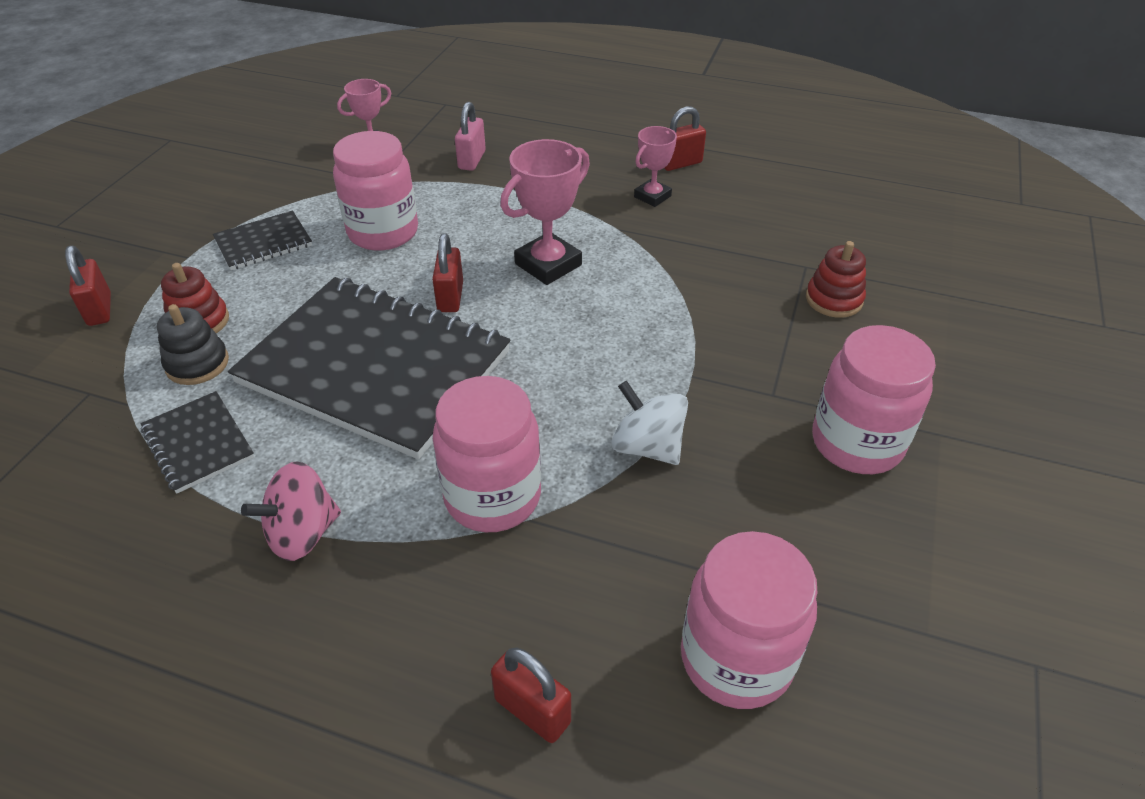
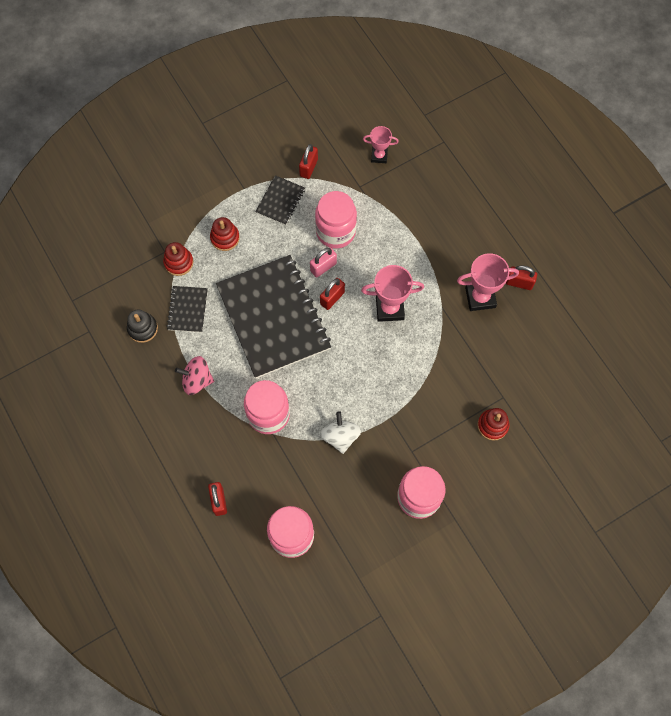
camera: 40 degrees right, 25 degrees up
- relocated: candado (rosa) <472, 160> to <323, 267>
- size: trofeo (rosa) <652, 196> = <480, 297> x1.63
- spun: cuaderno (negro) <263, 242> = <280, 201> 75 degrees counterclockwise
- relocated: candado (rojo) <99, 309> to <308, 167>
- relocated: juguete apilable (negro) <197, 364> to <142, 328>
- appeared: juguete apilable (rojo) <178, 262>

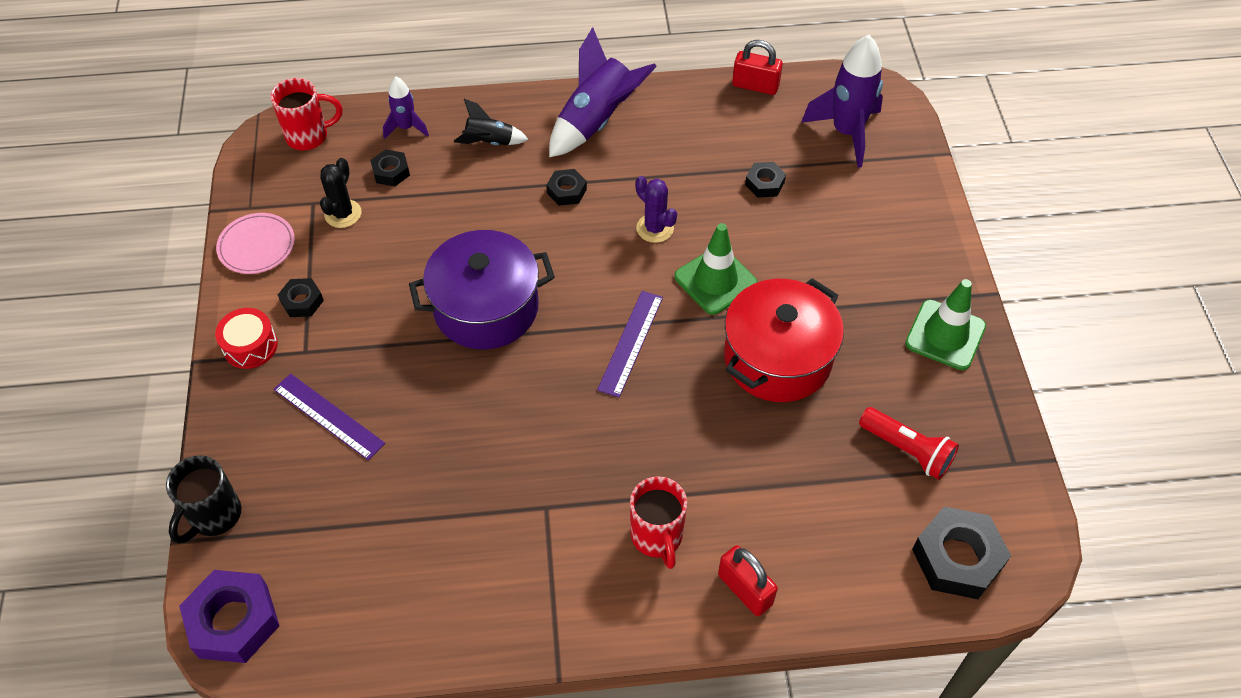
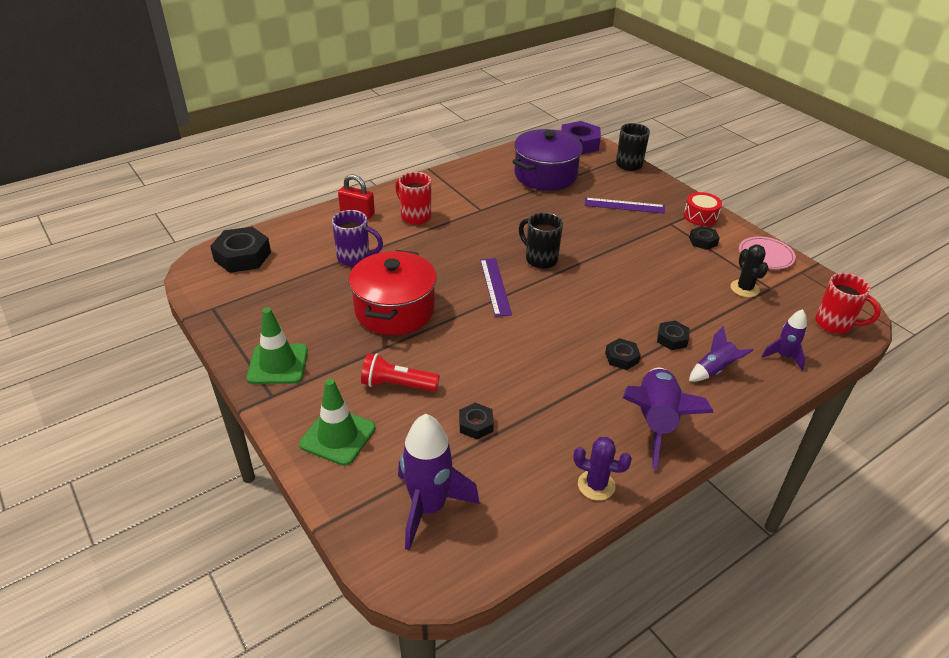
camera: 150 degrees right, 15 degrees down
- missing: candado (rojo) <755, 86>
- spun: taza (rojo) <309, 136> = <834, 324> 105 degrees counterclockwise
- colour: cohete (negro) <490, 142> to cohete (morado) <714, 370>
- relocated: tuerca (negro) <391, 172> to <672, 339>
- relocated: cactus (morado) <655, 228> to <596, 485>
- relocated: cono de tráfico (verde) <715, 280> to <338, 436>
- relocated: olla (morado) <486, 308> to <545, 175>
- relocated: lámpara de mano (rojo) <907, 450> to <397, 384>
- appeared: taza (morado) <355, 258>
- appeared: taza (negro) <540, 259>

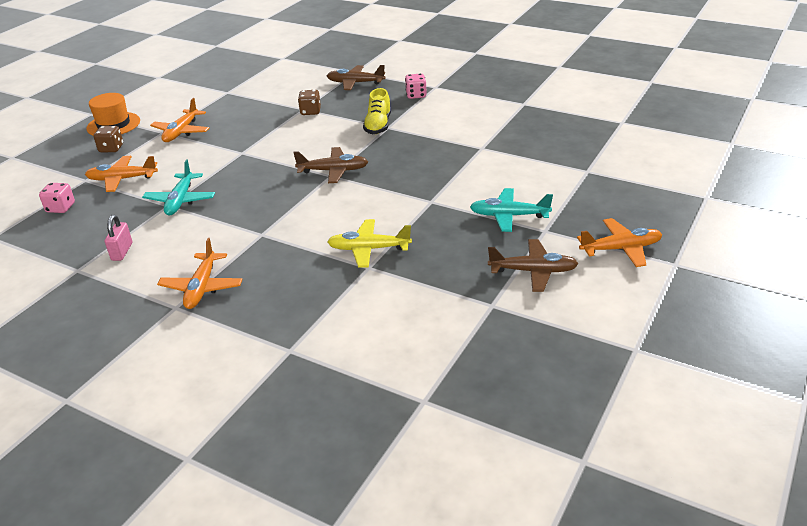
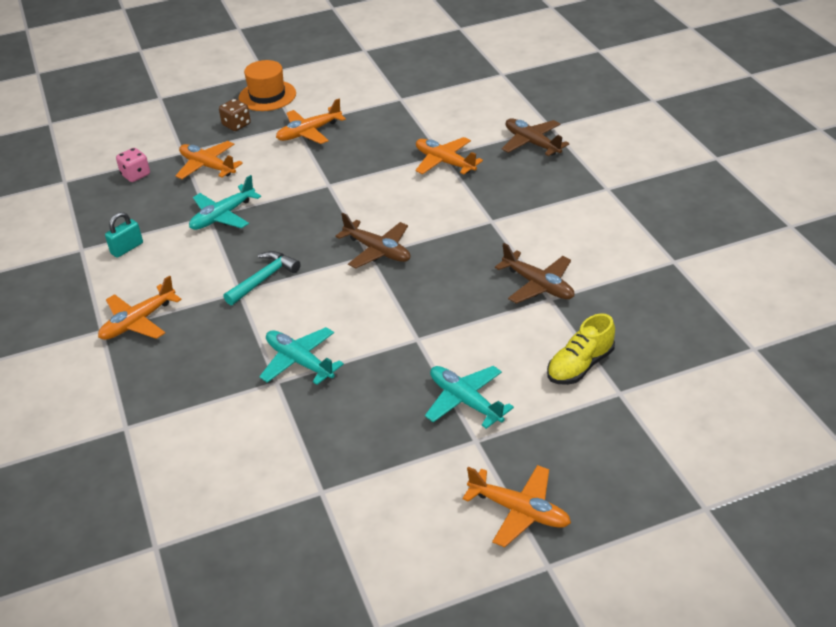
camera: 40 degrees right, 5 degrees up
- missing: dado (rosa) <416, 95>
- relocated: zapato (amarillo) <378, 125> to <580, 366>
- exchanged: dado (marrón) <310, 111> to avión (naranja) <444, 162>
- colour: candado (rosa) <122, 251> to candado (turquesa) <127, 248>
- colour: avión (amarillo) <368, 249> to avión (turquesa) <299, 362>
- relocated: avión (marrón) <533, 271> to <538, 285>
- appeared: martillo (turquesa) <264, 279>

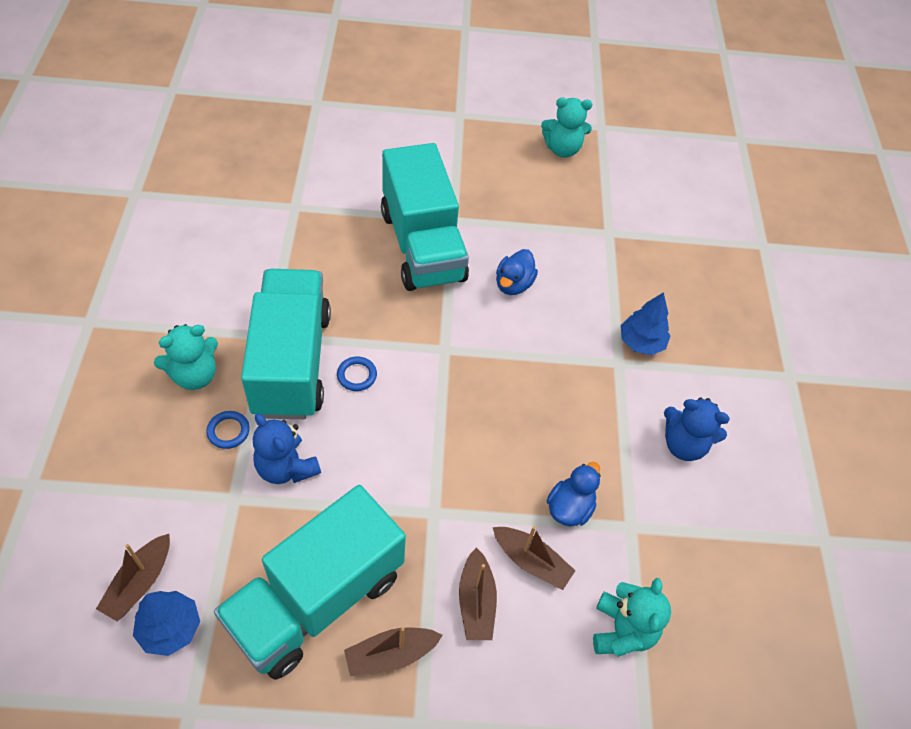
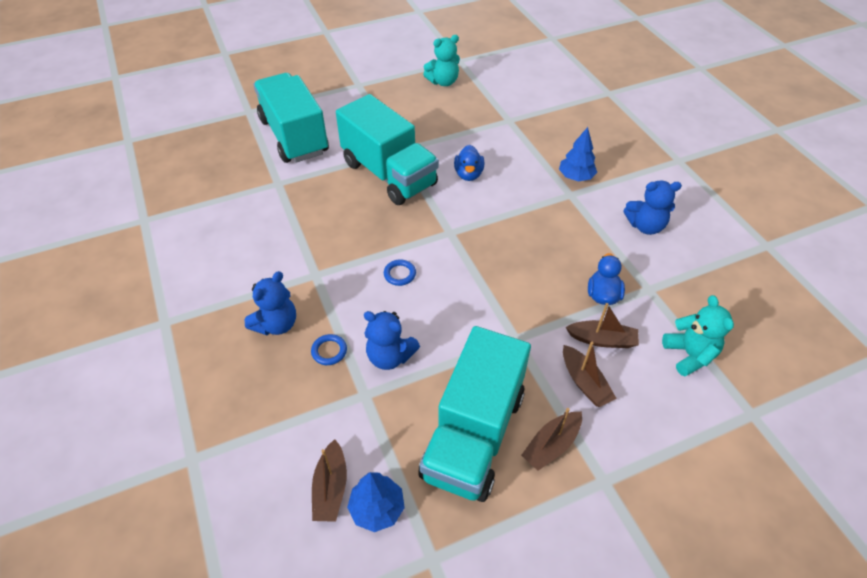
camera: 20 degrees left, 5 degrees down
- relocated: camión (turquesa) <291, 362> to <294, 136>
- colour: osito (turquesa) <194, 375> to osito (azul) <276, 324>

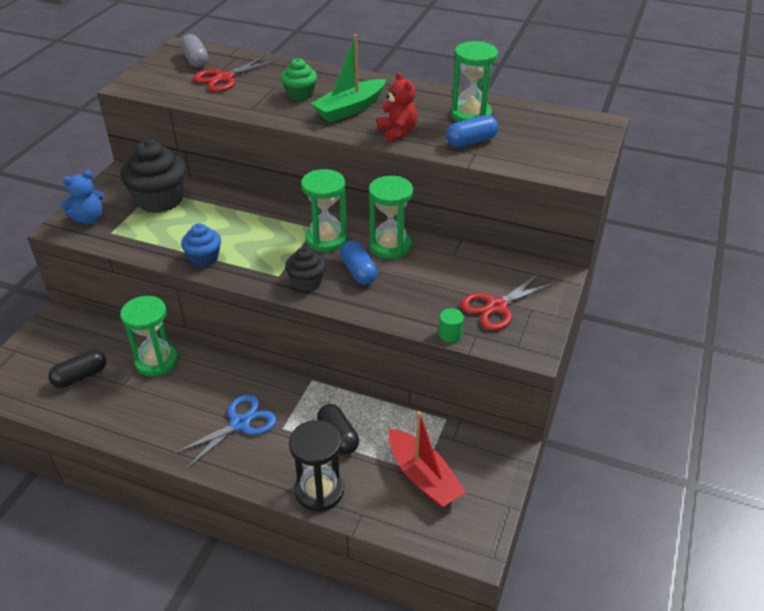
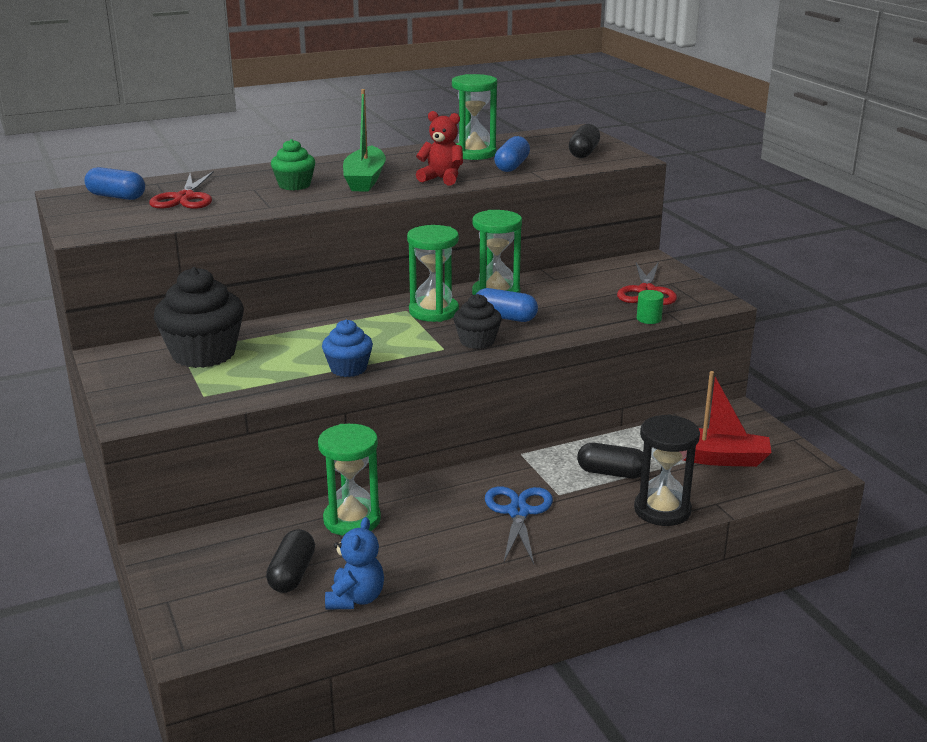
camera: 45 degrees left, 15 degrees down
- colour: cápsula (gris) <195, 60> to cápsula (azul) <116, 196>
- relocated: osito (azul) <89, 219> to <355, 598>
- appeared: cápsula (negro) <584, 153>

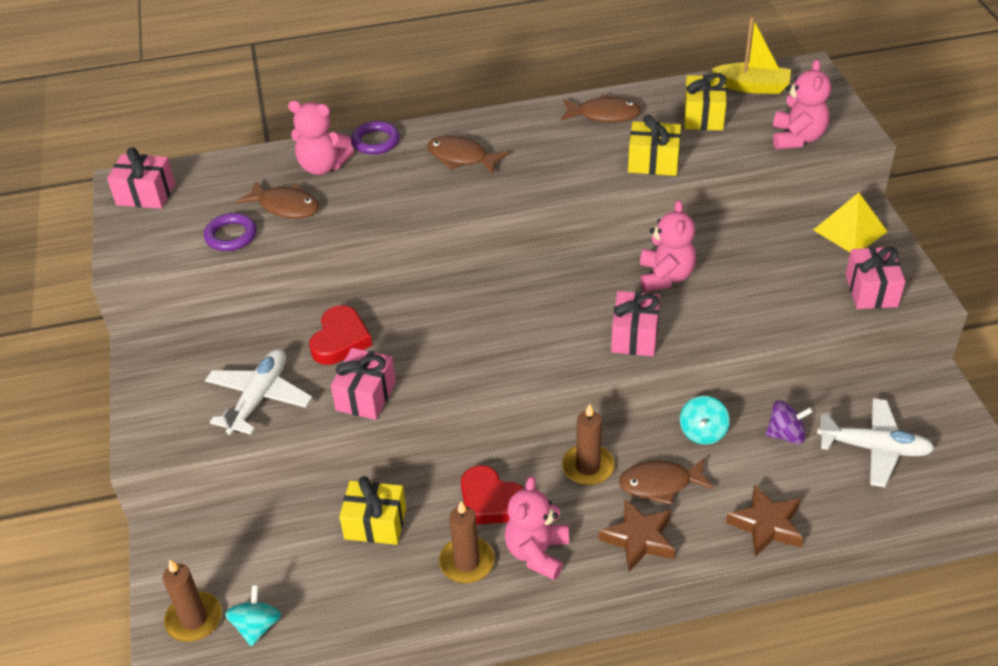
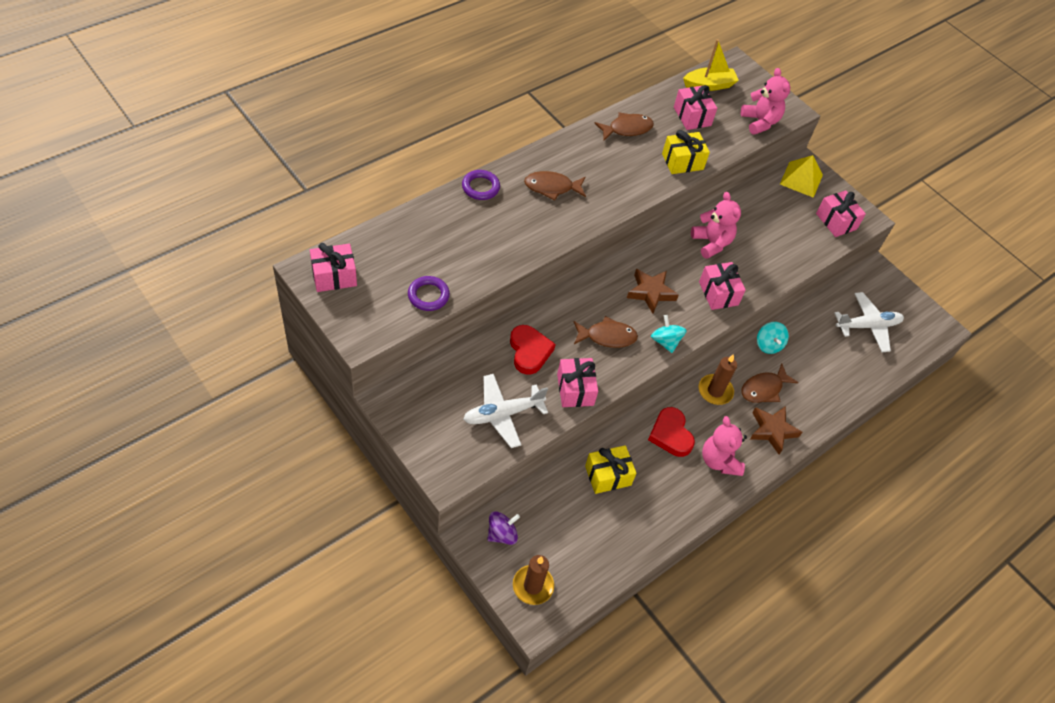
camera: 35 degrees left, 10 degrees up
- colour: regalo (amarillo) <703, 116> to regalo (rosa) <692, 116>
- missing: osito (rosa) <322, 166>
- relocated: pez (marrón) <285, 206> to <607, 336>
- spun: avión (blanco) <259, 398> = <502, 414> 105 degrees counterclockwise
- relocated: peonza (morado) <786, 434> to <502, 534>
- spun: corazón (rojo) <491, 501> = <670, 434> 60 degrees clockwise
- relocated: estrella (marrón) <766, 525> to <650, 292>
- missing: vela (marrón) <467, 562>
- relocated: peonza (turquesa) <257, 626> to <665, 341>

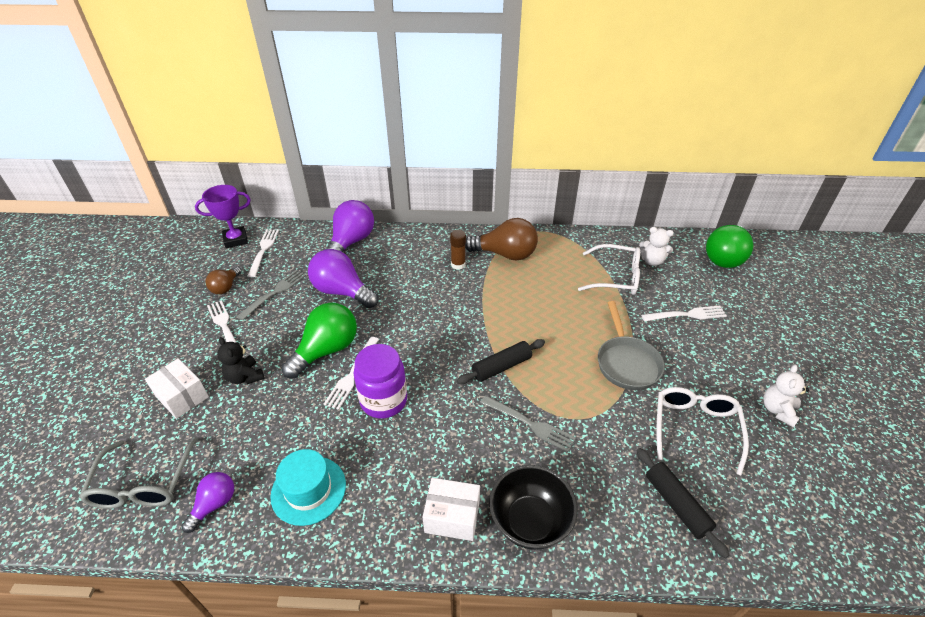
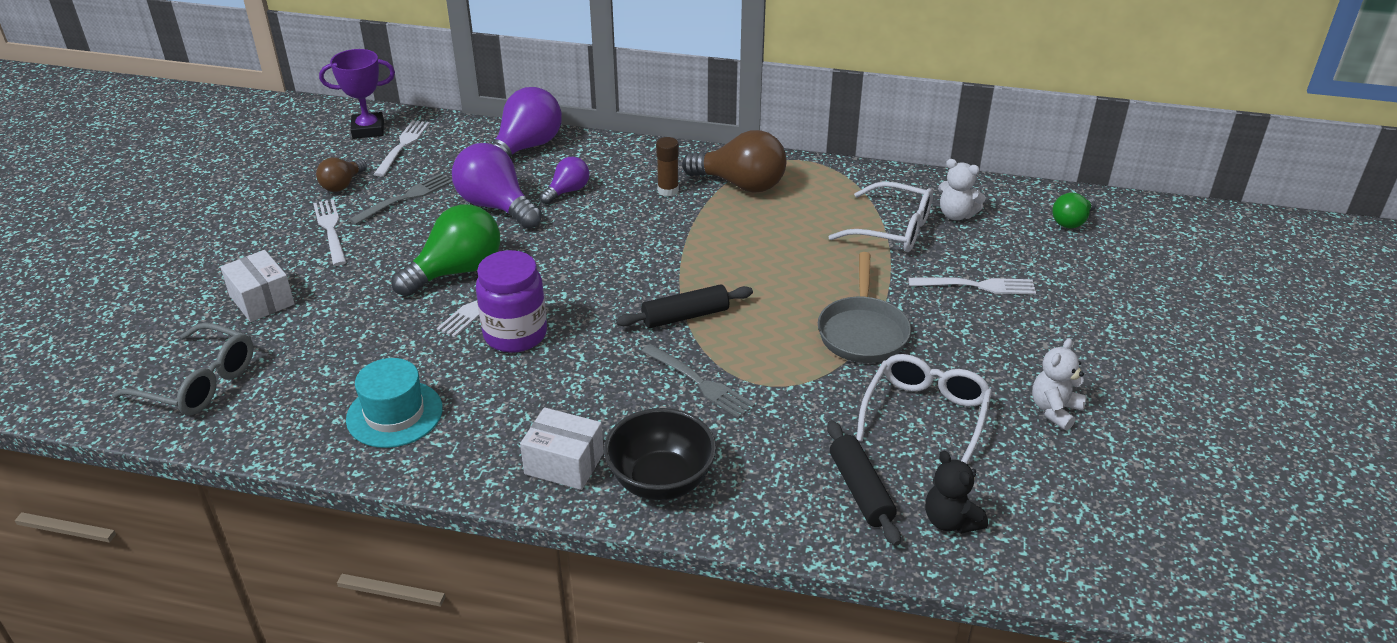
camera: 10 degrees right, 5 degrees down
- size: bombilla (verde) <725, 257> = <1071, 221> x0.56
- relocated: osito (negro) <245, 377> to <950, 521>
- spun: gafas (gris) <143, 484> = <199, 383> 75 degrees counterclockwise
- relocated: bombilla (morado) <214, 504> to <567, 191>

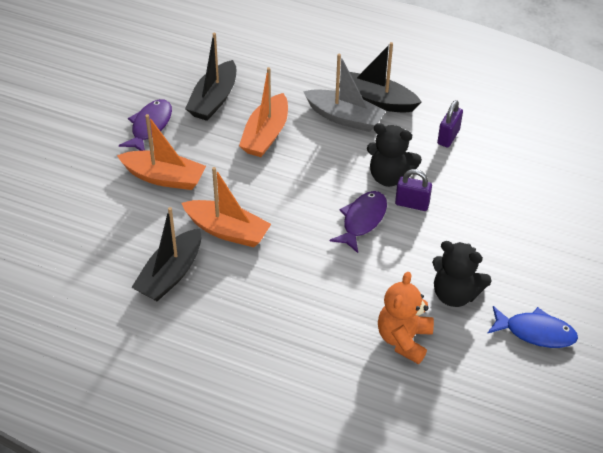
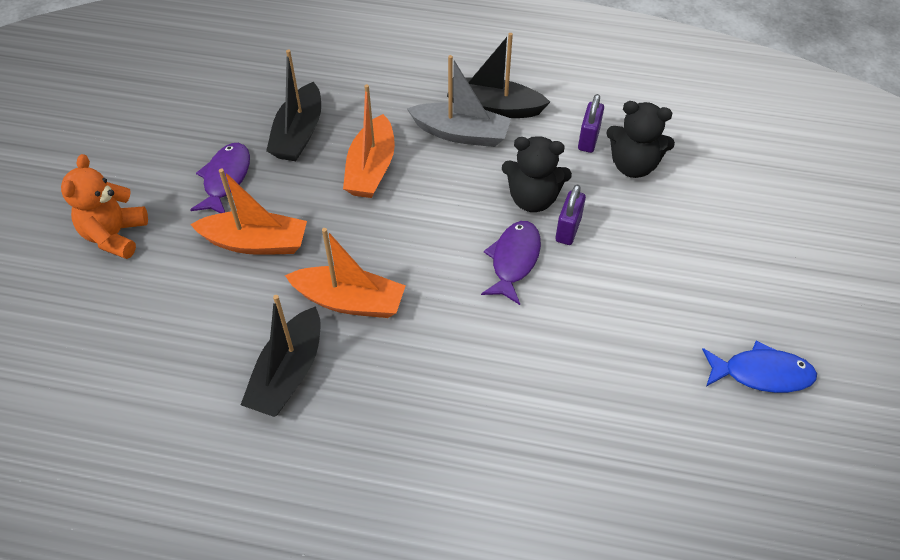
camera: 10 degrees left, 5 degrees up
- spun: candado (morado) <412, 204> = <568, 230> 75 degrees counterclockwise
- relocated: osito (negro) <455, 294> to <633, 166>
- relocated: osito (naranja) <404, 339> to <115, 235>

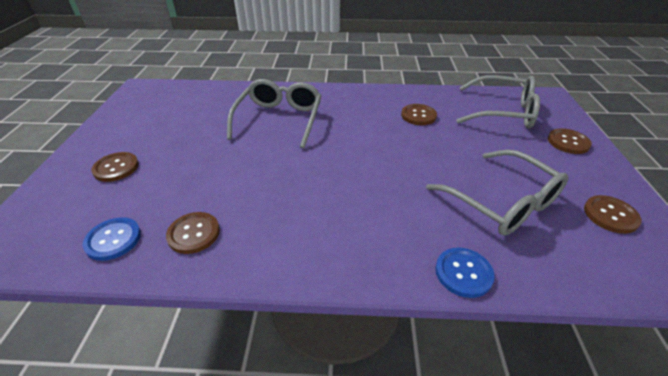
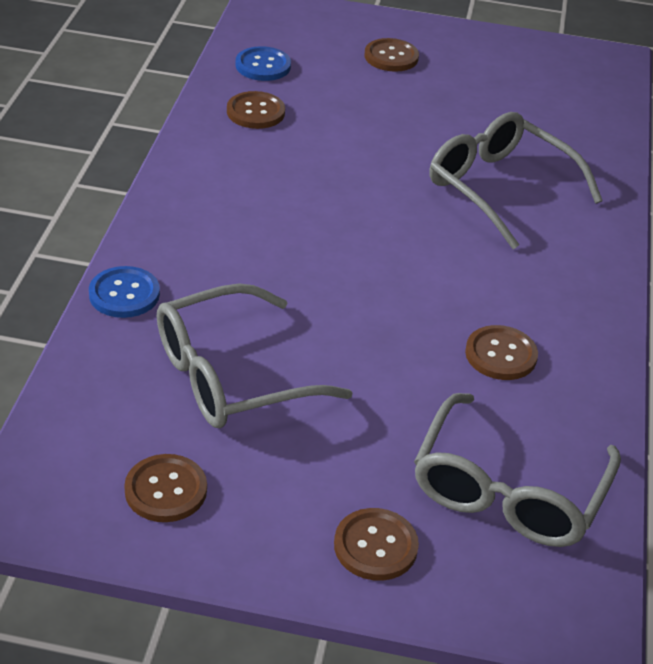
camera: 95 degrees right, 0 degrees up
- spun: gafas (gris) <279, 119> = <500, 188> 150 degrees counterclockwise

